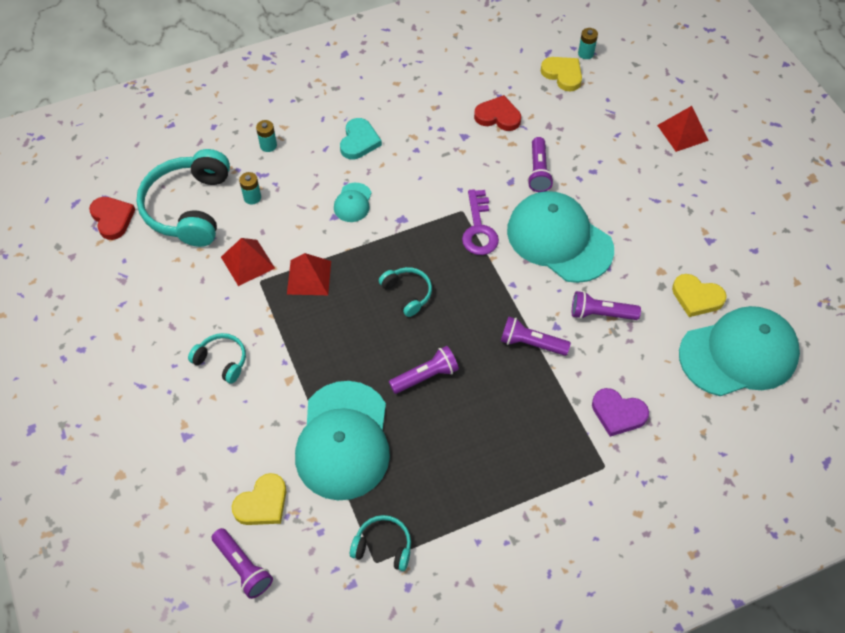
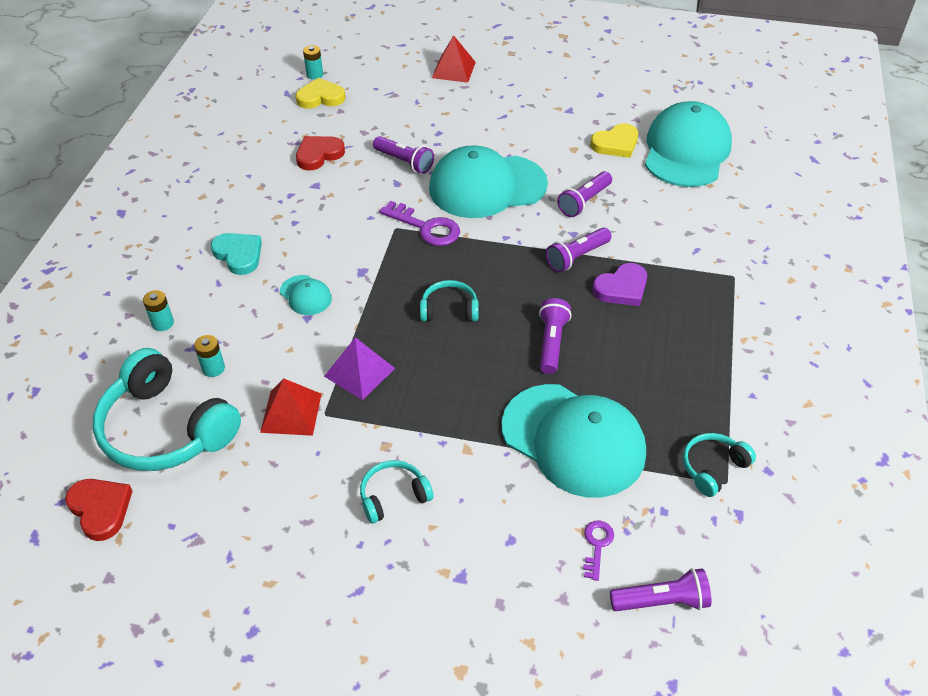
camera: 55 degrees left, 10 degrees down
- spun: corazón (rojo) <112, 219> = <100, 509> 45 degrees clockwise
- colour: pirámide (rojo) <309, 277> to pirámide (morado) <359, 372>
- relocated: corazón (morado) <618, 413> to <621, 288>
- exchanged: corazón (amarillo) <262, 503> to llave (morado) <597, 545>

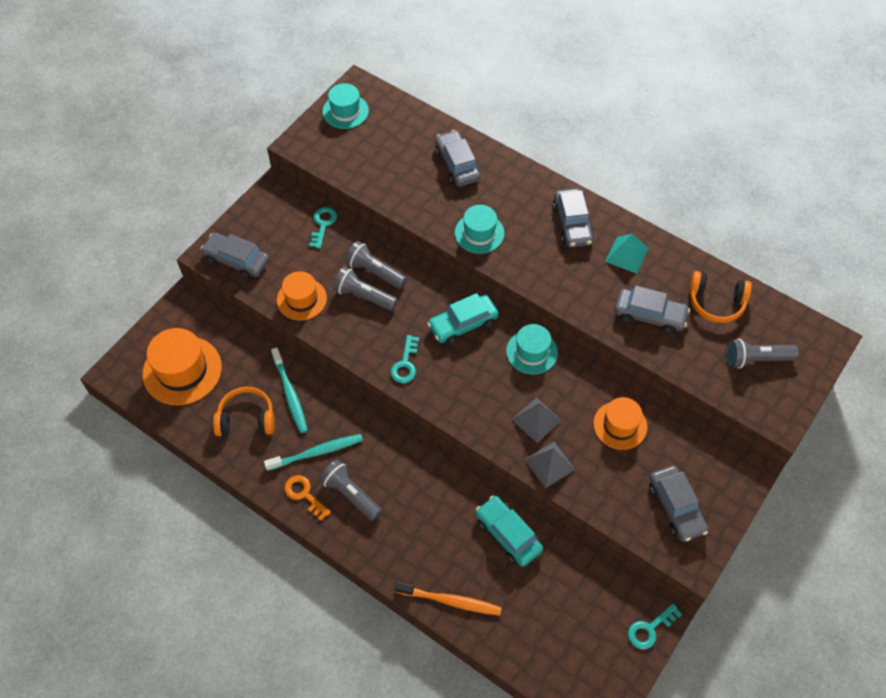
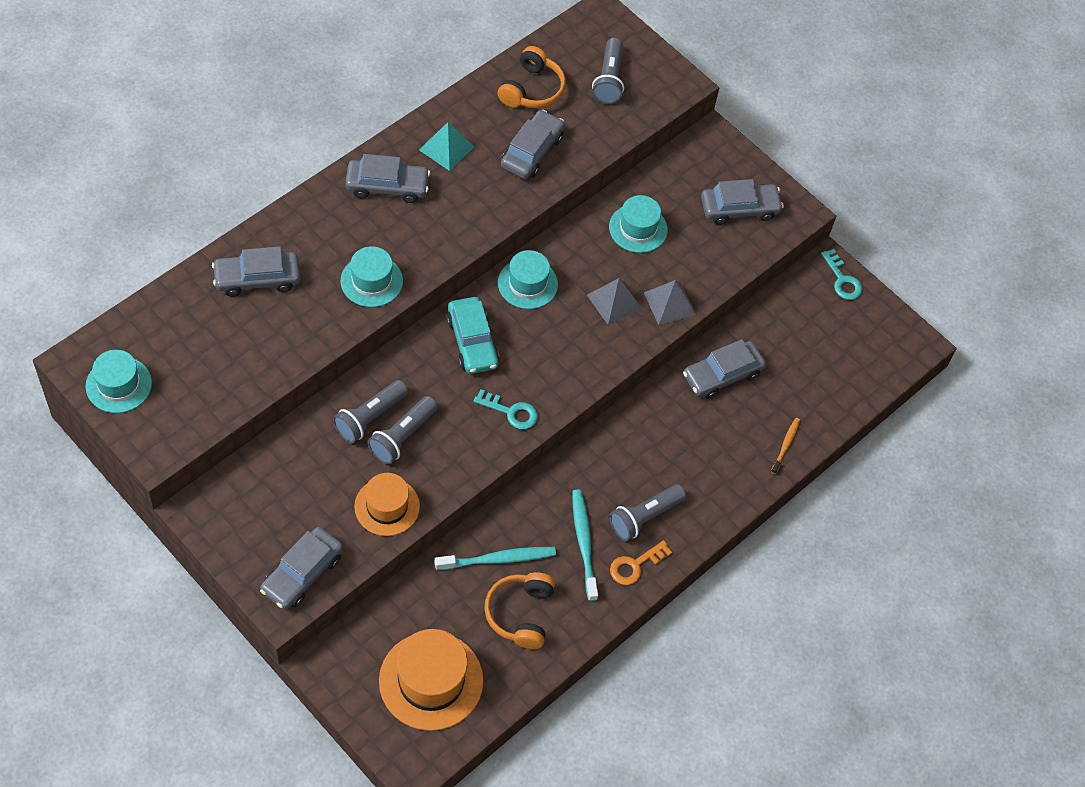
camera: 85 degrees left, 0 degrees up
- missing: llave (turquesa) <323, 224>
- colour: sombrero (naranja) <620, 425> to sombrero (turquesa) <638, 228>
- colour: coche (turquesa) <508, 534> to coche (gris) <722, 375>
- size: cepillo de dientes (naranja) <450, 601> = <786, 445> x0.59

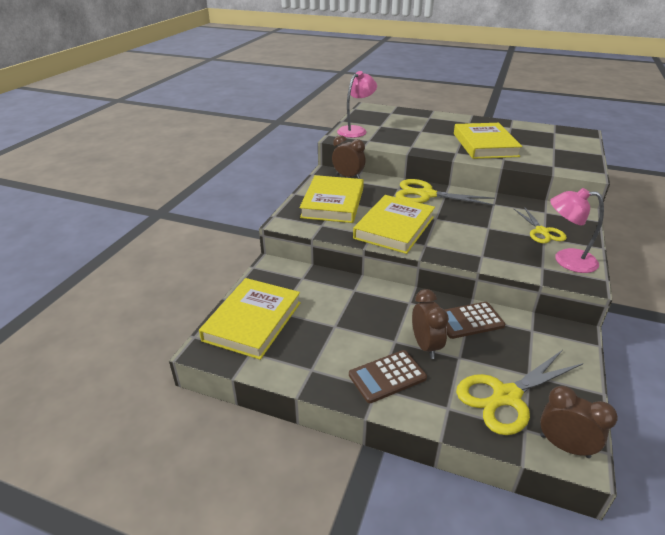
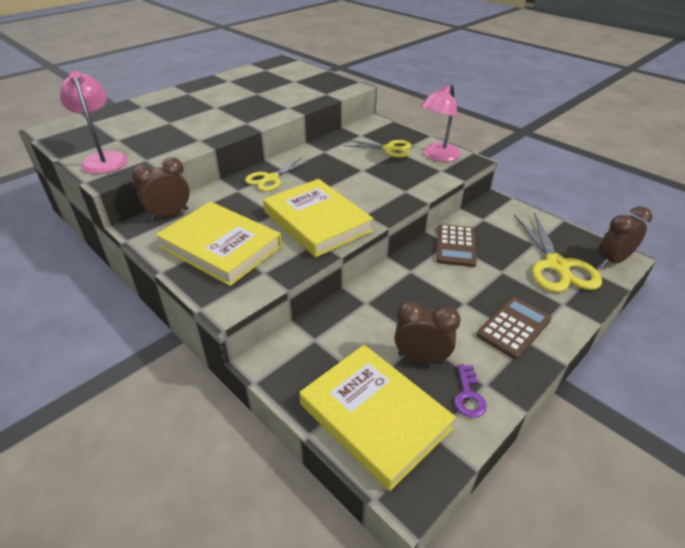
camera: 65 degrees left, 5 degrees up
- missing: libro (amarillo) <484, 145>
- size: tijeras (amarillo) <426, 195> = <271, 179> x0.64
- relocated: despertador (marrón) <425, 346> to <421, 358>
- spun: calculadora (marrón) <387, 376> = <513, 327> 135 degrees counterclockwise
- appeared: llave (morado) <468, 395>

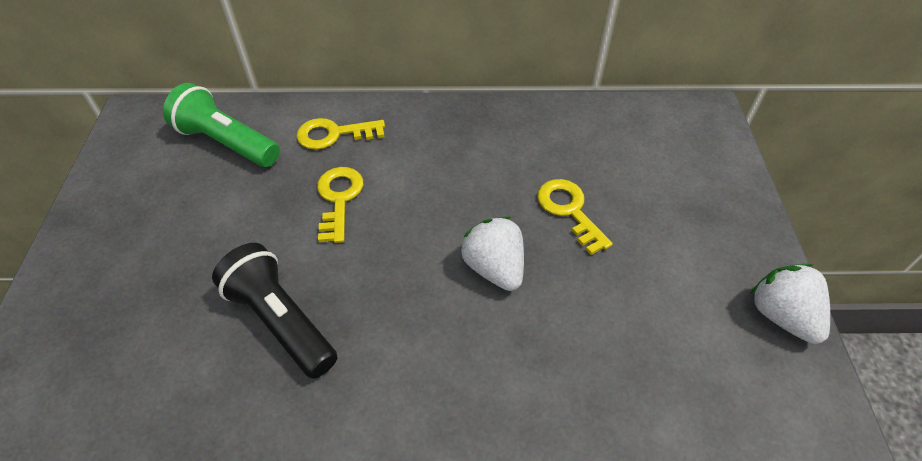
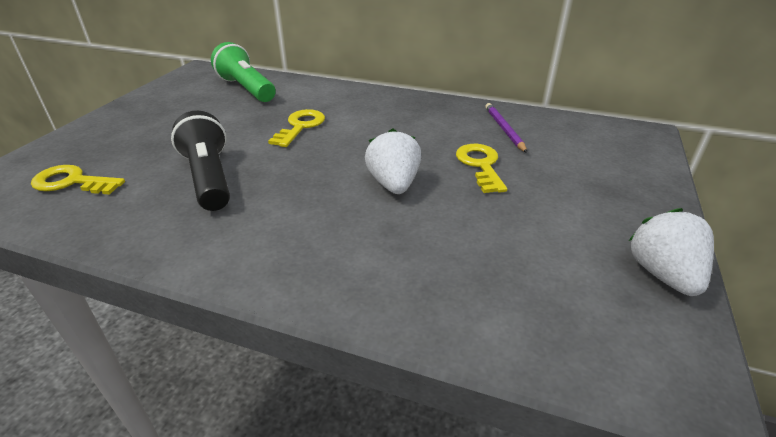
camera: 20 degrees right, 15 degrees down
- relocated: llave (amarillo) <334, 134> to <72, 182>
- appeared: lápiz (morado) <504, 129>

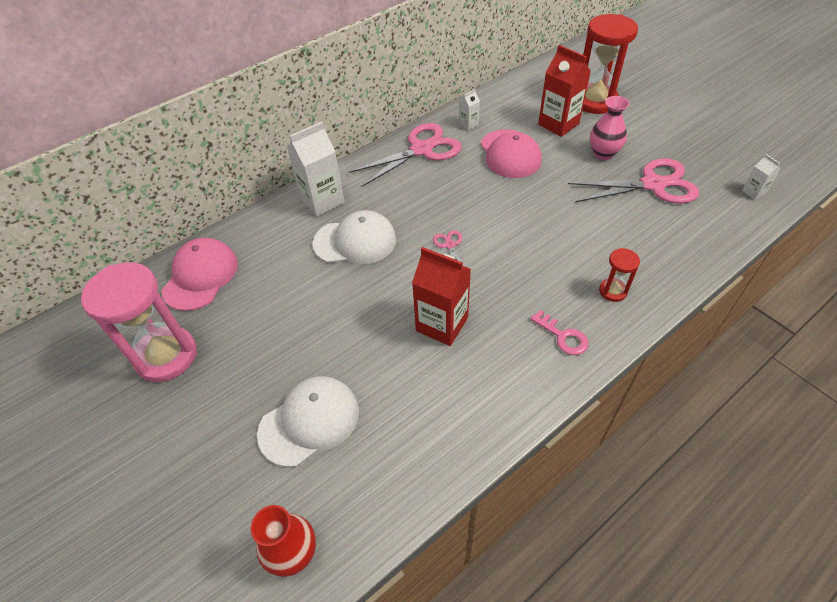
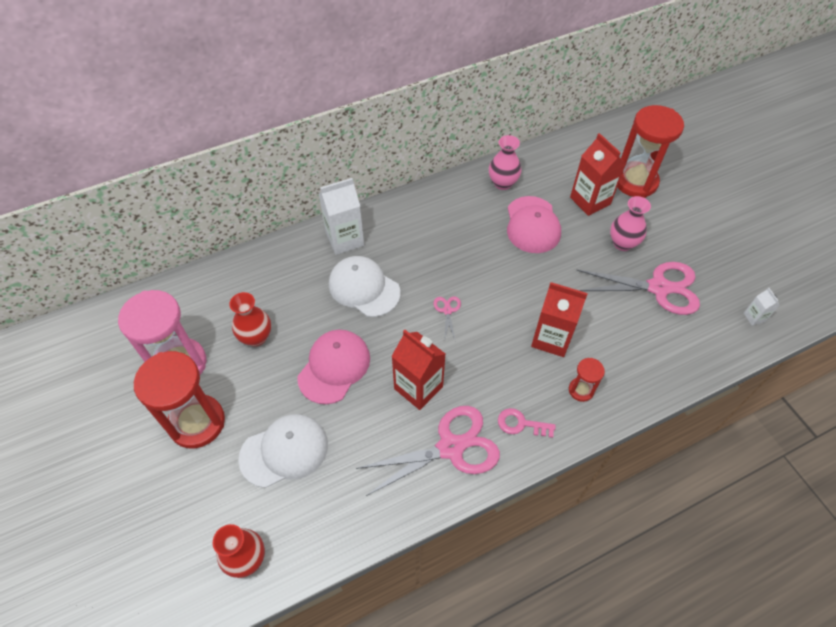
camera: 10 degrees right, 5 degrees up
- exchanged: cartón de leche (blanco) <468, 124> to florero (rosa) <502, 183>
- relocated: tijeras (rosa) <421, 150> to <450, 447>
- spun: gorra (blanco) <355, 241> = <364, 288> 150 degrees counterclockwise
- relocated: gorra (rosa) <201, 276> to <334, 367>
- spun: llave (rosa) <563, 336> = <521, 424> 135 degrees clockwise
- appeared: cartón de leche (rojo) <551, 338>
- appeared: florero (rojo) <256, 337>
- appeared: reloj de arena (rojo) <197, 422>

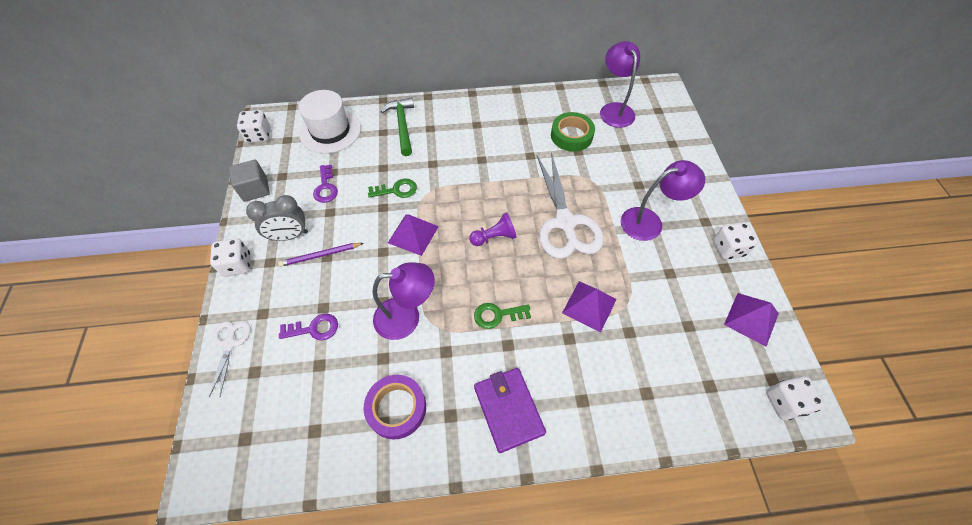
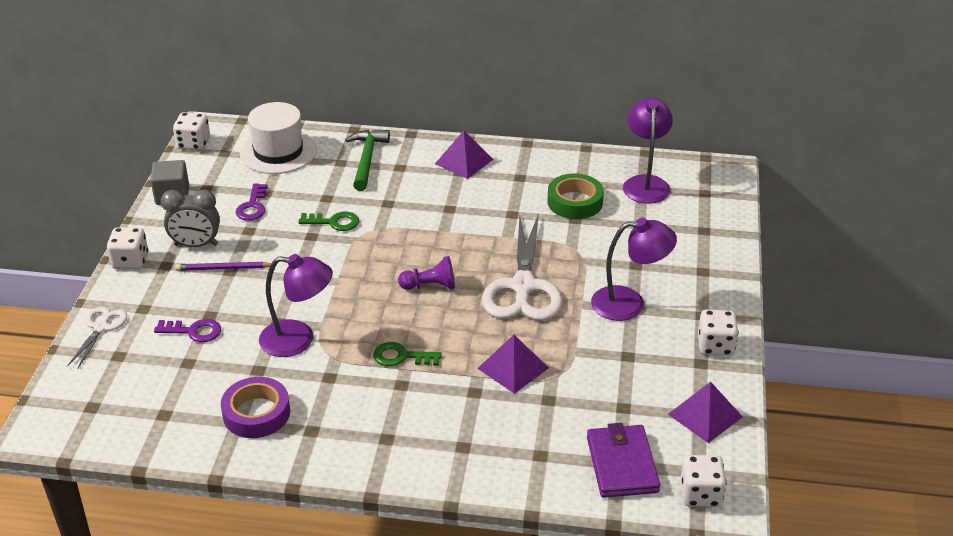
camera: 15 degrees right, 20 degrees down
- relocated: pirámide (morado) <413, 234> to <464, 161>
- relocated: cartera (morado) <508, 409> to <622, 464>

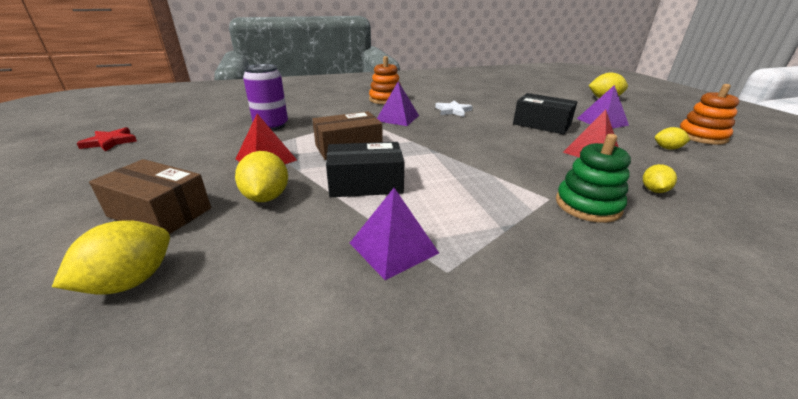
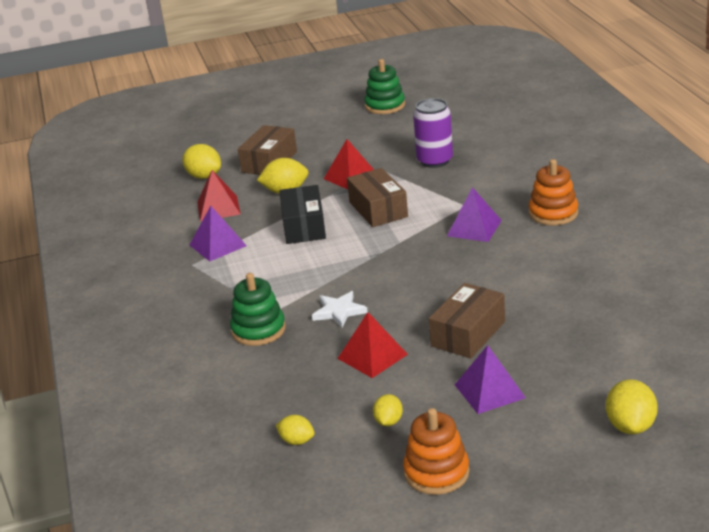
camera: 95 degrees right, 0 degrees up
- colour: caja (negro) <541, 124> to caja (marrón) <468, 334>
- relocated: estrella (blanco) <453, 111> to <339, 311>
- exchanged: estrella (rojo) <110, 142> to juguete apilable (verde) <385, 106>
- relocated: limón (amarillo) <653, 190> to <296, 441>
- appeared: pirámide (rojo) <218, 208>

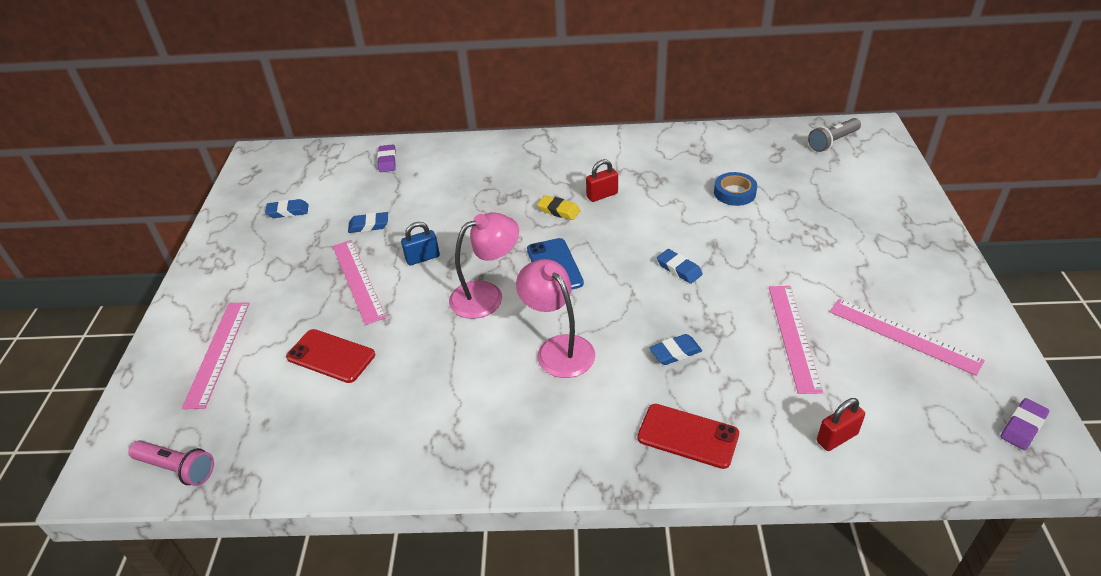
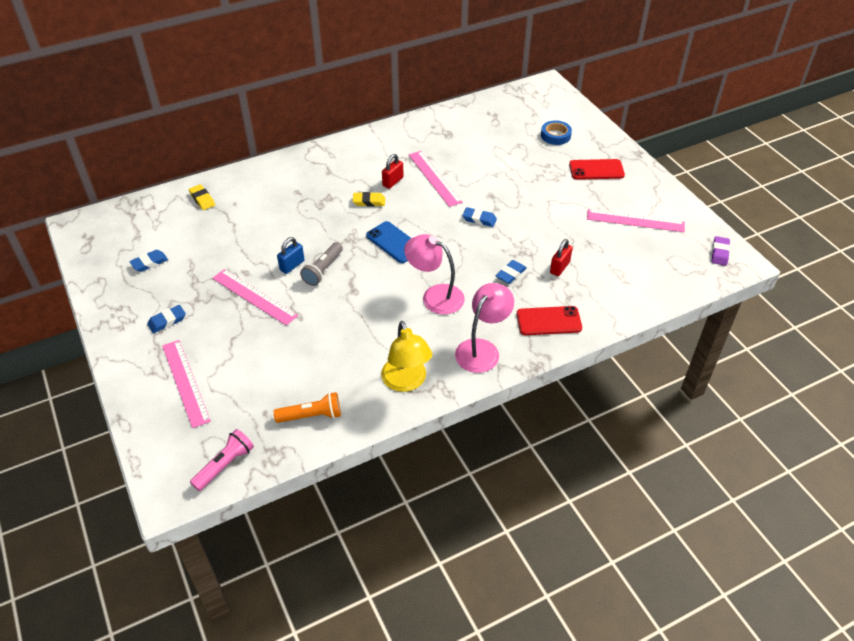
camera: 30 degrees left, 5 degrees up
- relocated: lámpara de mano (gris) <832, 142> to <323, 270>
- colour: goma de borrar (morado) <387, 161> to goma de borrar (amarillo) <202, 199>
- relocated: cinta adhesiva (azul) <734, 193> to <555, 135>
- relocated: goma de borrar (azul) <369, 225> to <167, 321>
- relocated: lámpara (rosa) <487, 295> to <482, 349>
- relocated: regla (rosa) <793, 337> to <434, 178>
- relocated: móvil (rojo) <331, 356> to <596, 170>
- relocated: candado (rojo) <837, 437> to <559, 267>
- spun: lámpara de mano (rosa) <177, 469> = <225, 465> 45 degrees counterclockwise
- appeared: lámpara (amarillo) <406, 382>
- appeared: lámpara de mano (naranja) <311, 416>

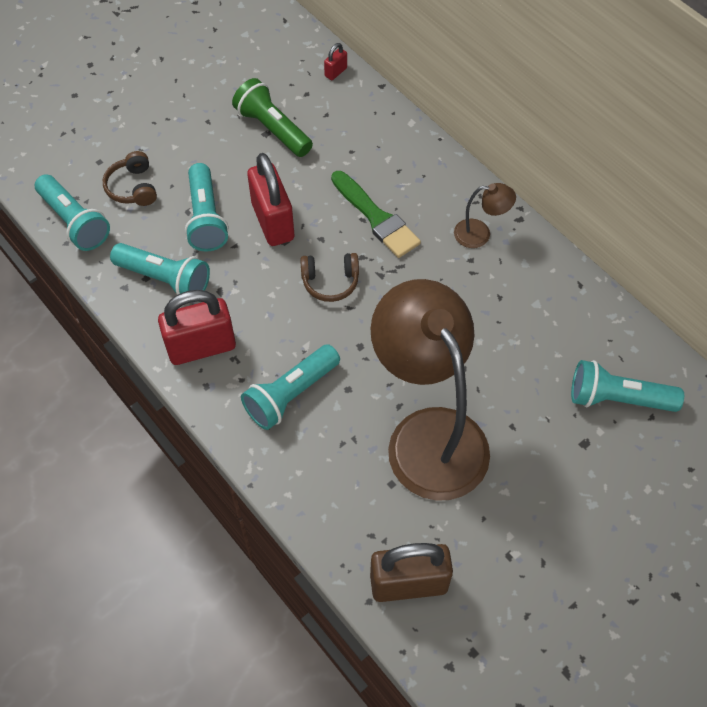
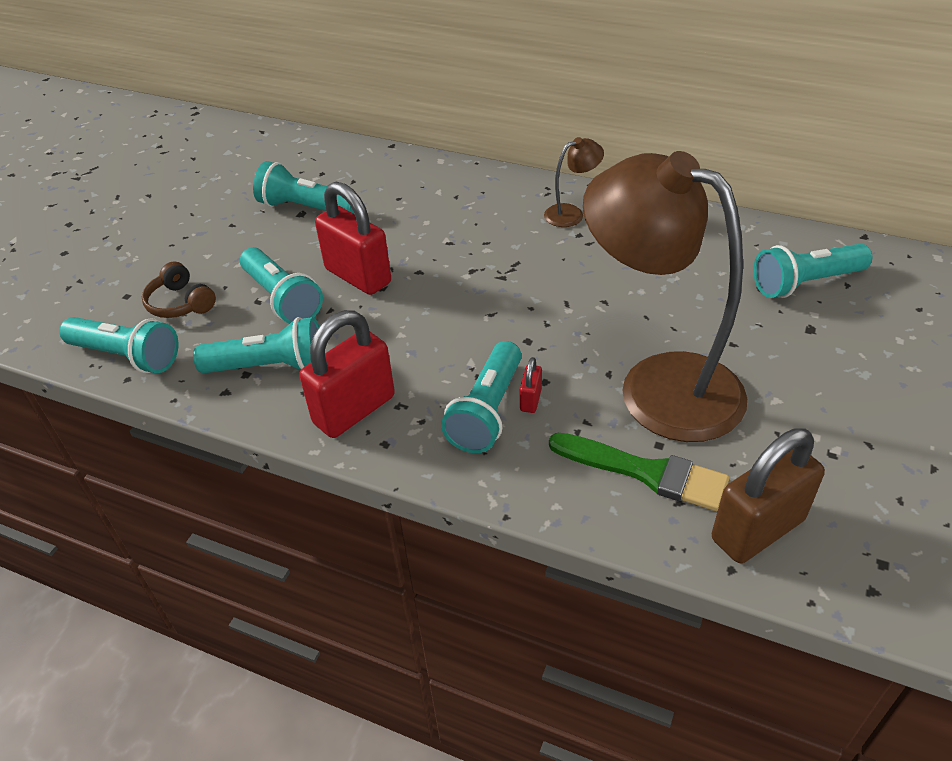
camera: 25 degrees left, 15 degrees down
- relocated: candado (rojo) <336, 72> to <530, 400>
- colour: lámpara de mano (verde) <273, 129> to lámpara de mano (turquesa) <306, 208>
- relocated: pincel (verde) <376, 218> to <645, 472>
- missing: auriculares (marrón) <330, 281>

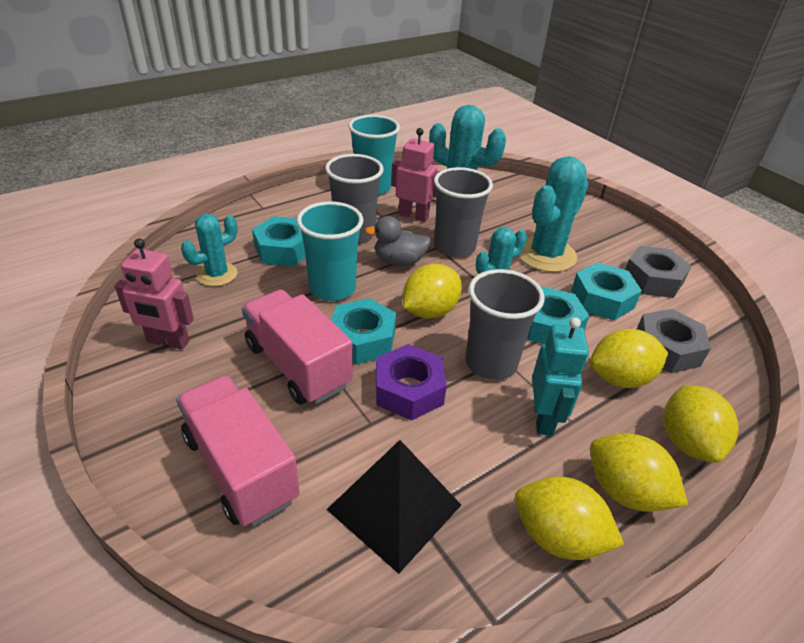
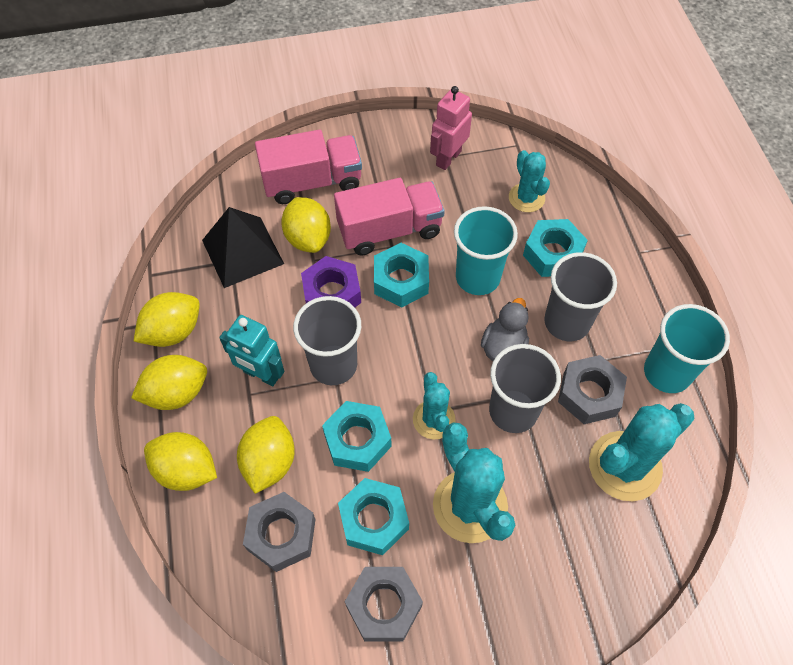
camera: 115 degrees right, 20 degrees up
- exchanged: robot (rosa) <413, 216> to tuerca (gris) <589, 394>
- relocated: limón (amarillo) <430, 311> to <308, 238>

